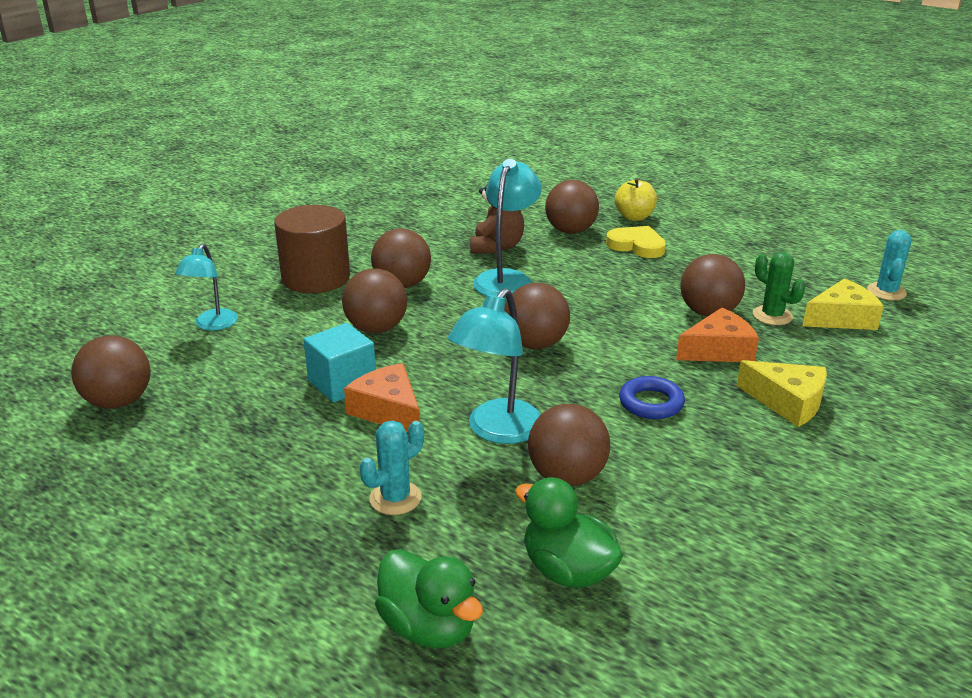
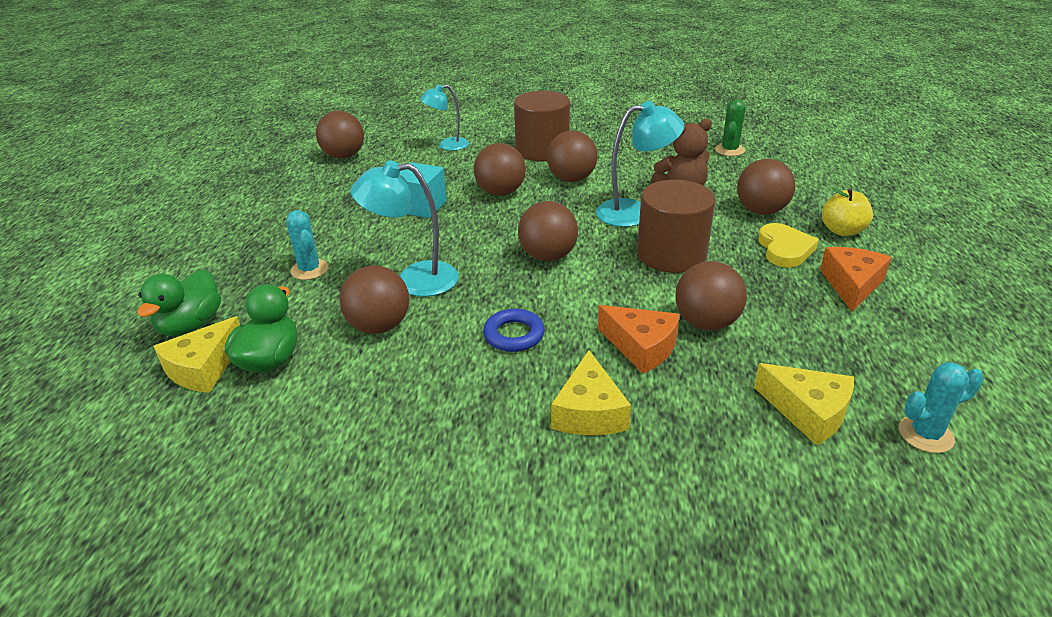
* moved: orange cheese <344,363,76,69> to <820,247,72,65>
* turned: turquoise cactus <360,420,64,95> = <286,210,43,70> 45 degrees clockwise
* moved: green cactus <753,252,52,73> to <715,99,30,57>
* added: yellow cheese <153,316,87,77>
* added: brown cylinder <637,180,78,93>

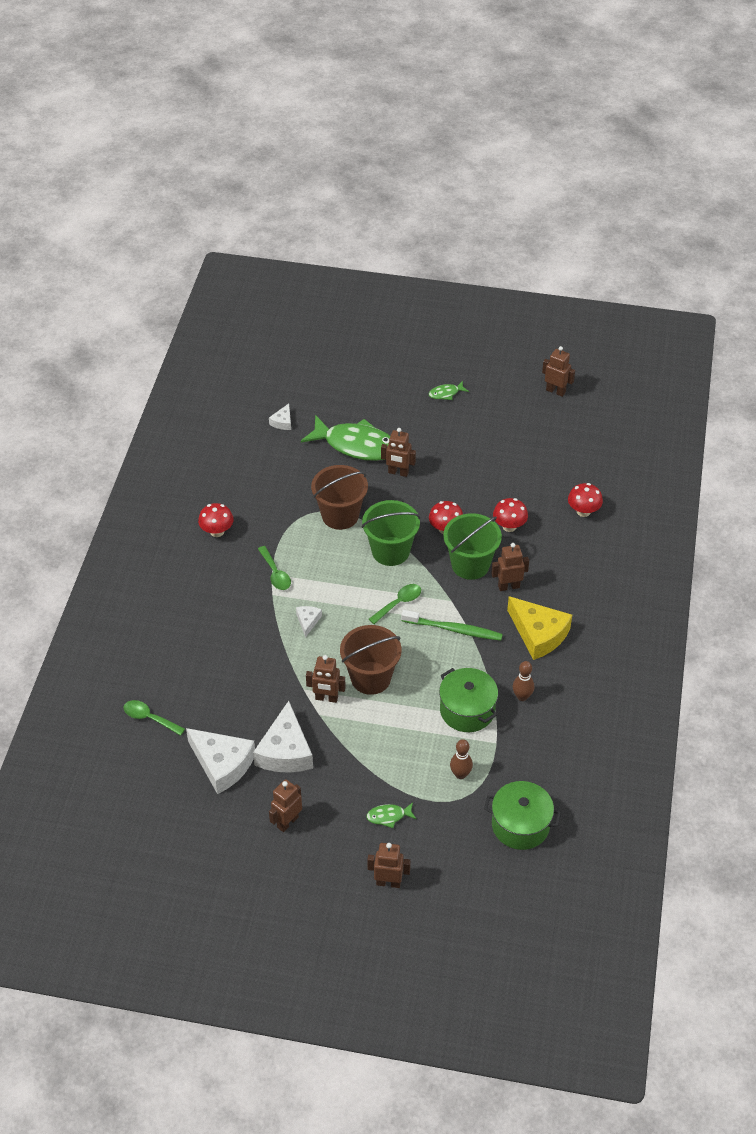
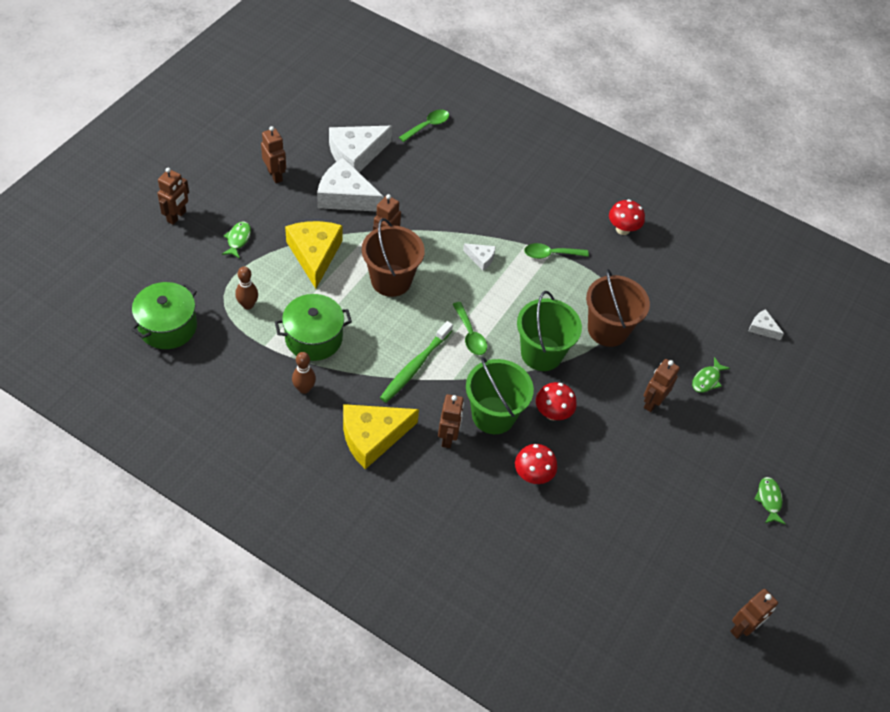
* resized: green fish <301,415,89,46> = <692,357,38,36> x0.43
* removed: red mushroom <568,483,35,34>
* added: yellow cheese <285,221,58,68>

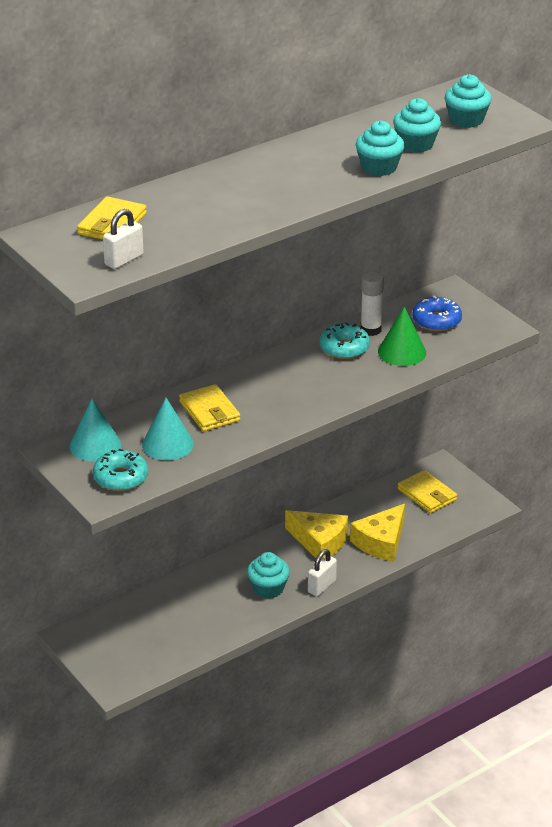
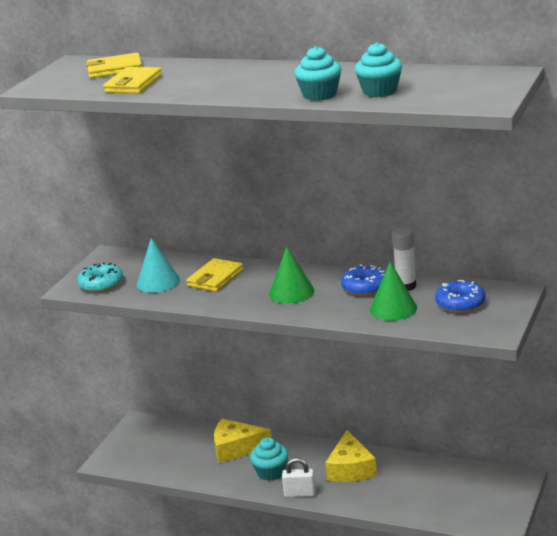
* removed: turquoise cone <70,398,51,63>
* removed: white padlock <103,209,41,60>
* recoloured: turquoise donut <320,322,50,37> to blue donut <341,264,45,32>
* moved: yellow cheese <350,504,55,58> to <214,419,58,44>
* moved: yellow wallet <398,470,59,43> to <103,67,59,26>
* removed: turquoise cupcake <445,74,47,54>
* added: green cone <269,246,45,57>

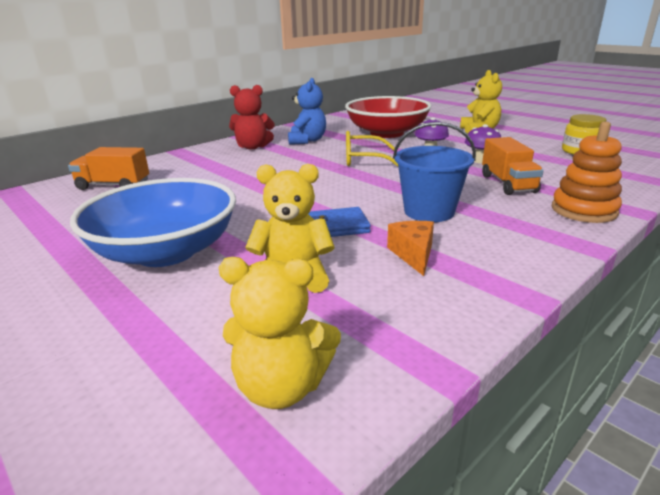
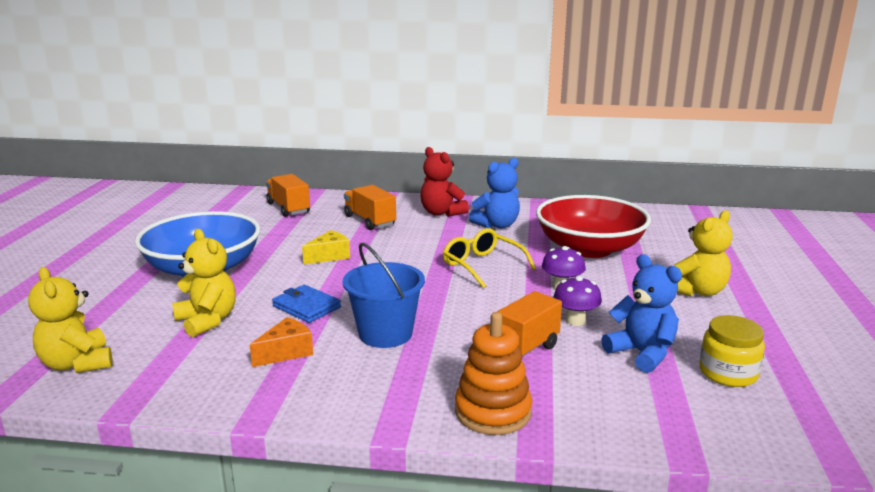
* added: yellow cheese <302,230,48,35>
* added: orange truck <344,185,52,45>
* added: blue teddy bear <601,254,81,119>

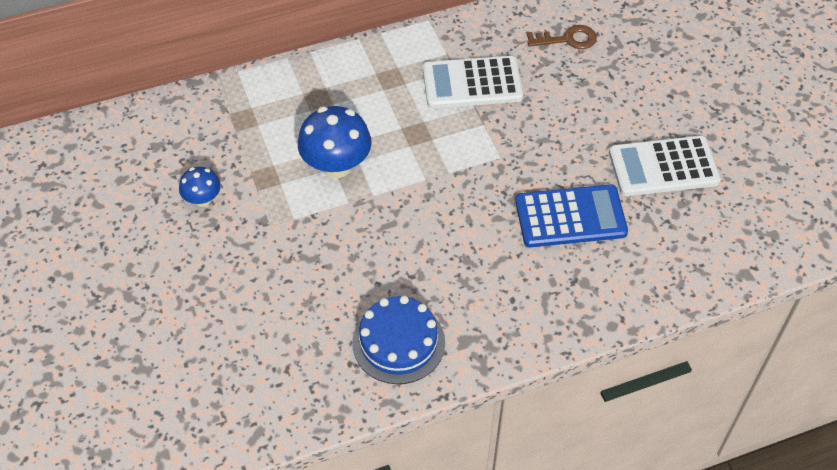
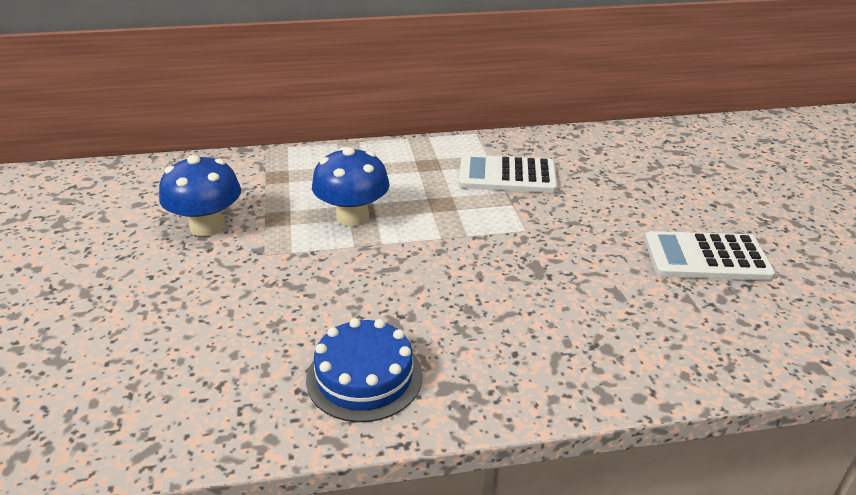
* resized: blue mushroom <179,167,42,40> = <159,155,82,82> x1.80
* removed: blue calculator <515,184,113,63>
* removed: brown key <527,25,70,24>

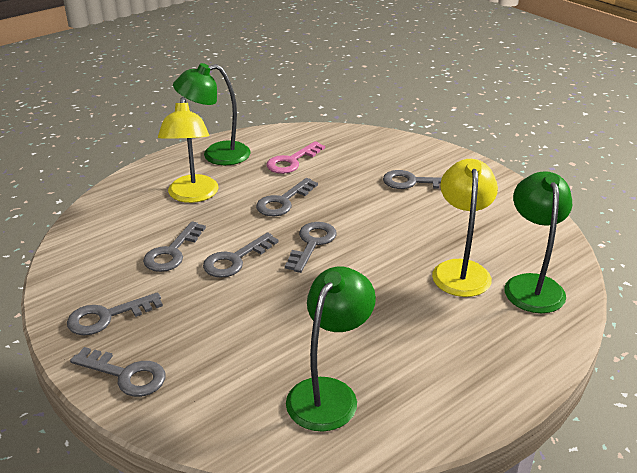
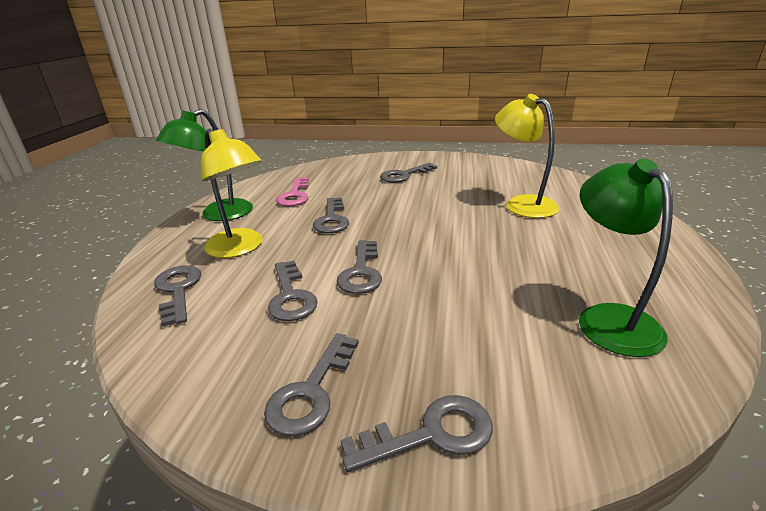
* moved: grey key <285,222,52,51> to <154,265,47,62>
* removed: green lamp <504,171,68,142>

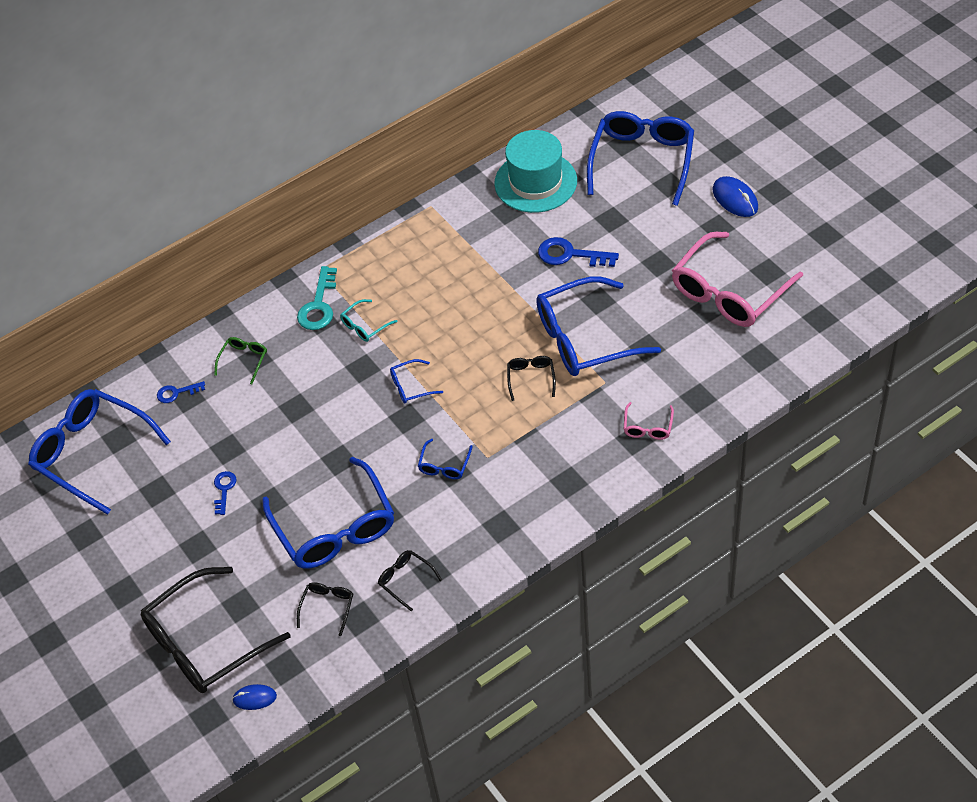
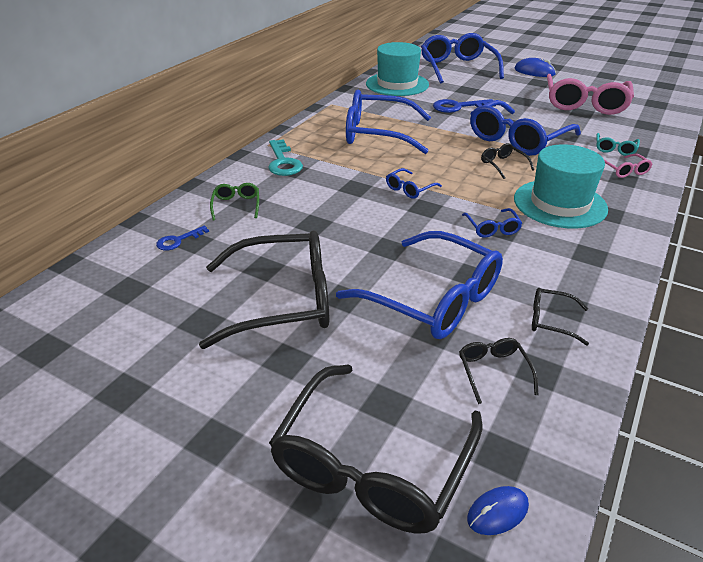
* moved: blue glasses <28,389,143,126> to <346,90,85,64>
* replaced: blue key <214,471,22,44> to black glasses <199,230,130,119>
* moved: turquoise glasses <340,299,58,43> to <596,133,44,23>
* added: turquoise hat <514,144,94,84>

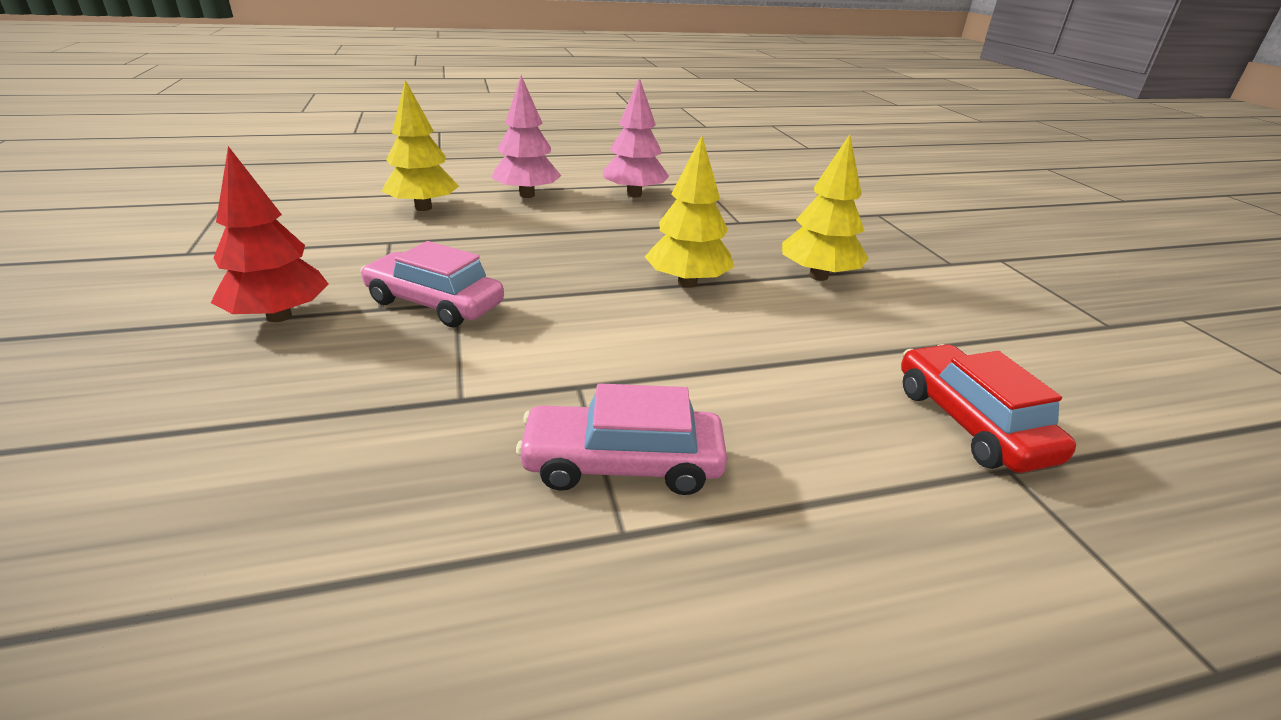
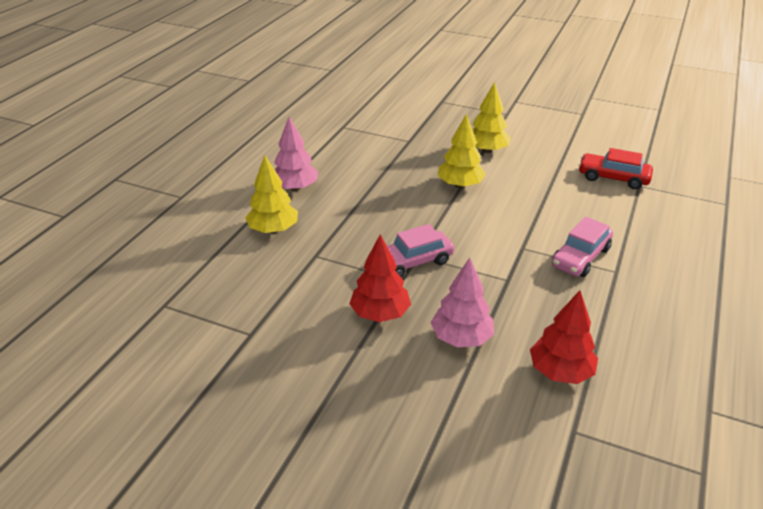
* moved: pink tree <603,77,66,120> to <430,258,64,89>
* added: red tree <530,290,68,94>

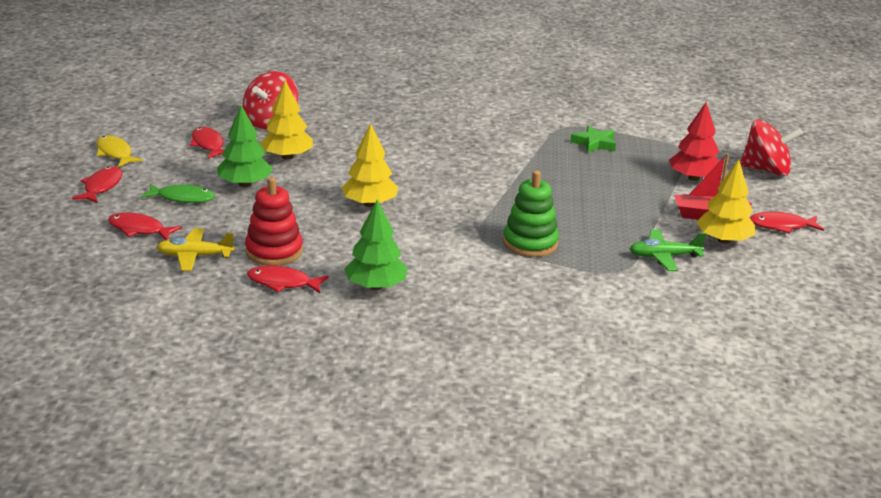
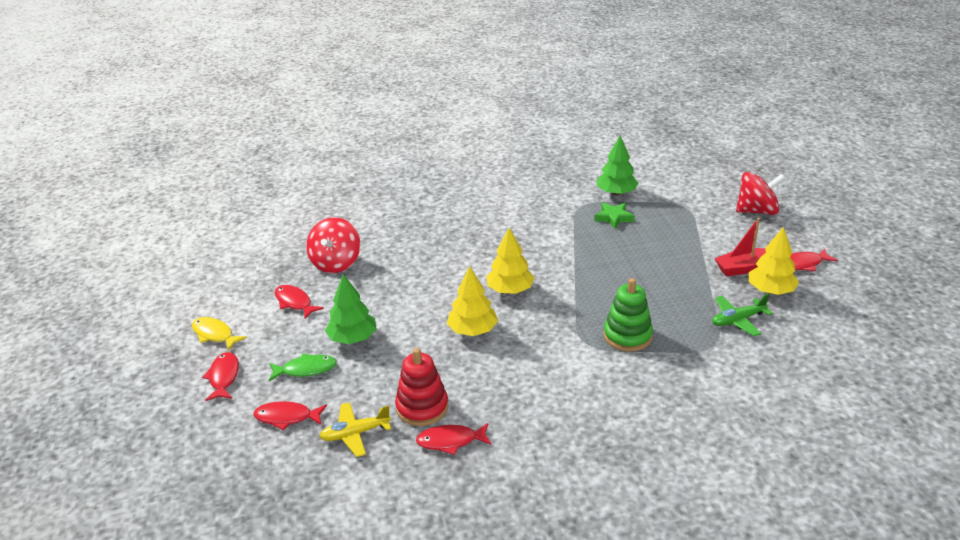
* moved: yellow tree <260,80,53,80> to <486,228,49,66>
* moved: green tree <344,200,64,90> to <597,135,42,60>
* removed: red tree <669,102,51,79>

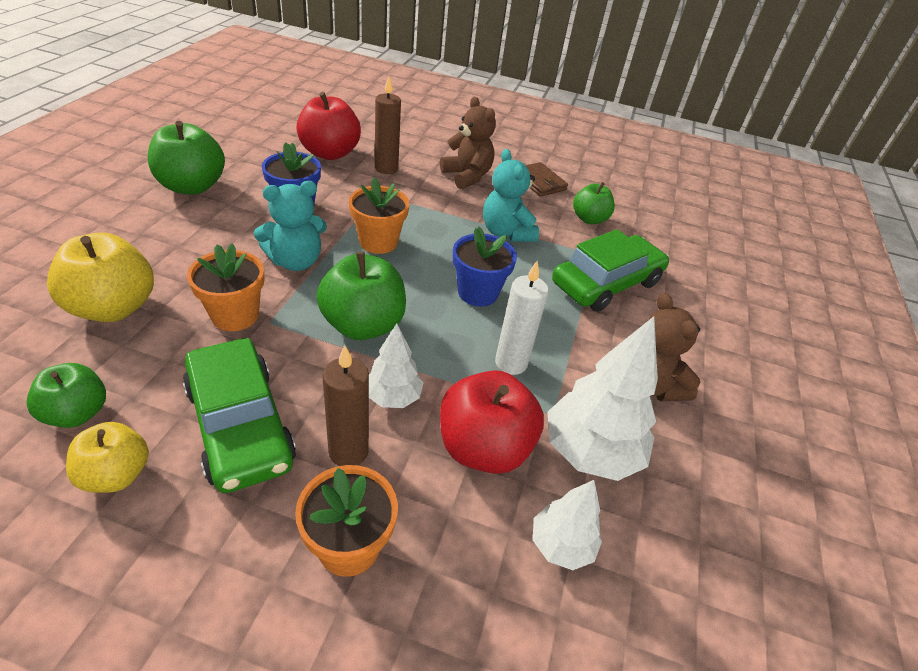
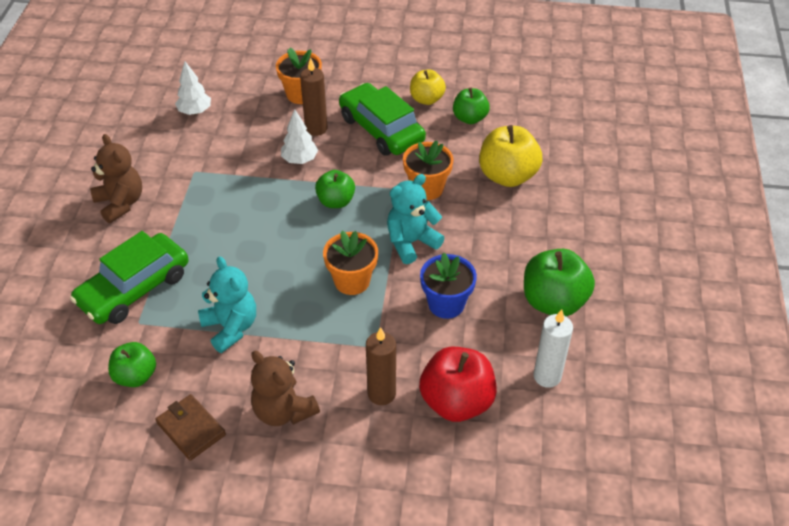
* resized: green apple <316,251,90,89> = <315,170,40,38> x0.62
* removed: red apple <440,370,104,104>
* removed: blue flower pot <453,226,64,81>
* moved: white candle <495,261,54,114> to <533,309,40,79>
* removed: white tree <547,316,111,165>

